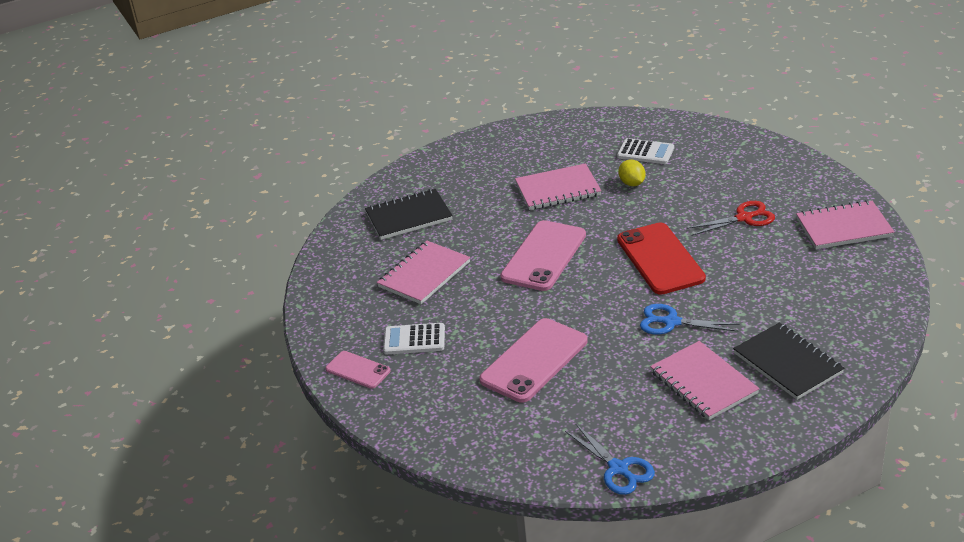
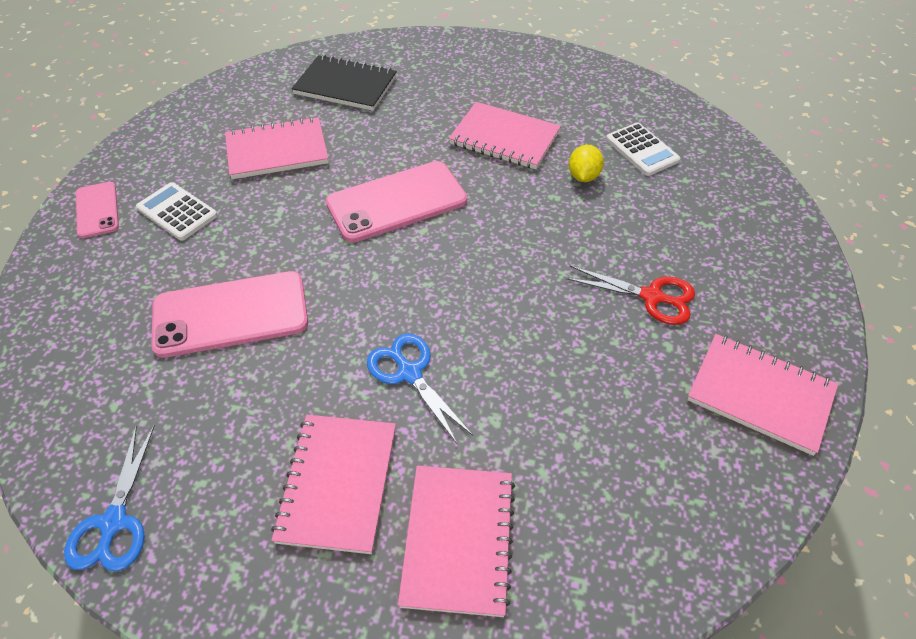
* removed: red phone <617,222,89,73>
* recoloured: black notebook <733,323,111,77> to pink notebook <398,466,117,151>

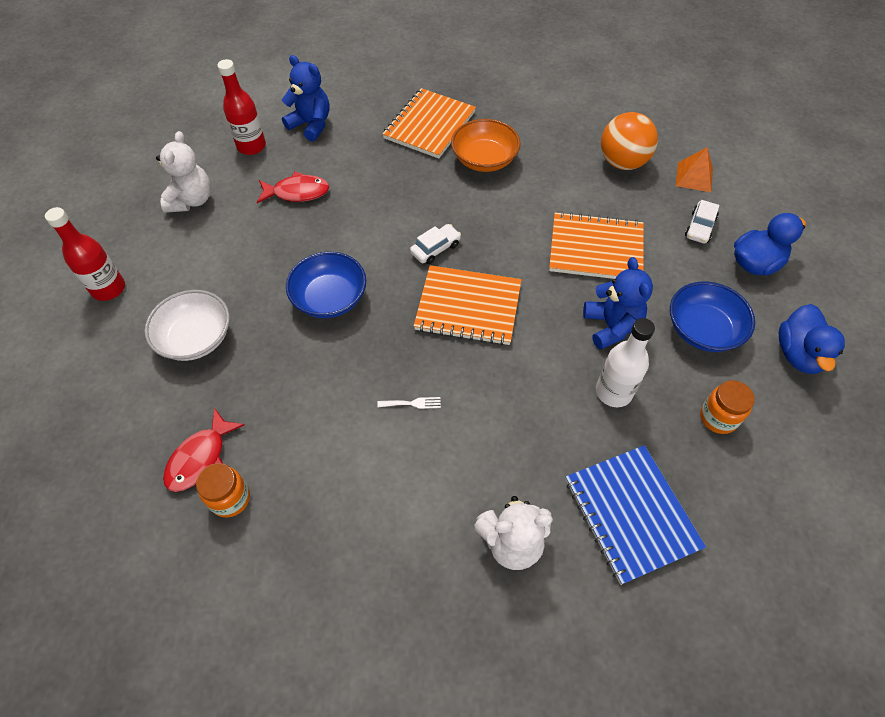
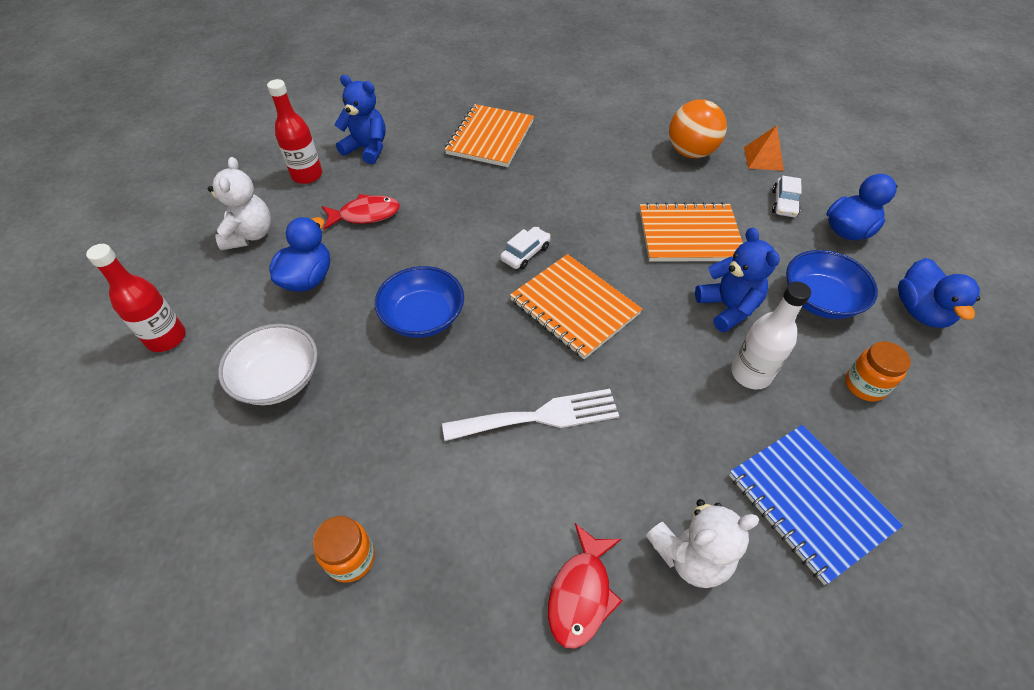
* moved: red fish <163,408,82,84> to <548,523,75,126>
* resized: white fork <378,397,63,12> = <442,389,177,52> x2.46
* turned: orange notebook <414,265,108,80> = <510,254,132,105> 45 degrees clockwise
* removed: orange bowl <451,119,70,53>
* added: blue duck <269,217,61,75>

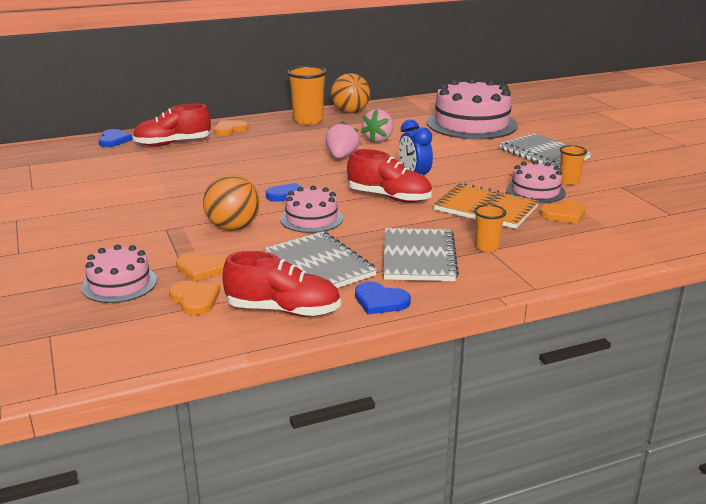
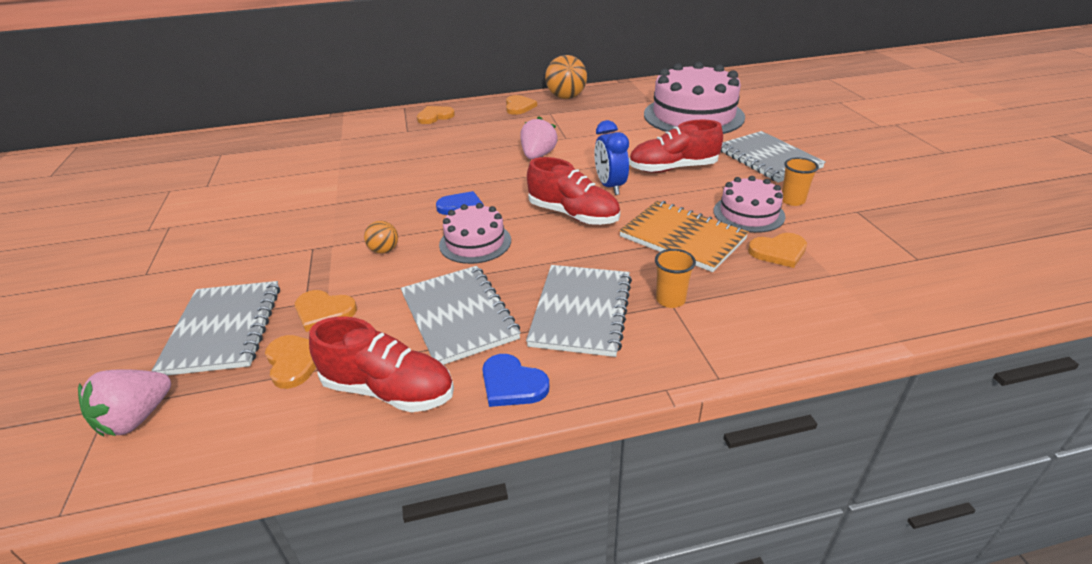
* replaced: pink cake <82,244,75,59> to grey notebook <152,281,128,95>
* removed: blue heart <98,129,35,18>
* moved: red shoe <132,104,79,42> to <629,120,94,53>
* resized: orange ball <203,174,56,56> = <364,221,34,33> x0.52
* replaced: orange cup <287,66,40,59> to orange heart <506,95,31,20>
* moved: pink strawberry <361,109,32,33> to <78,369,93,67>

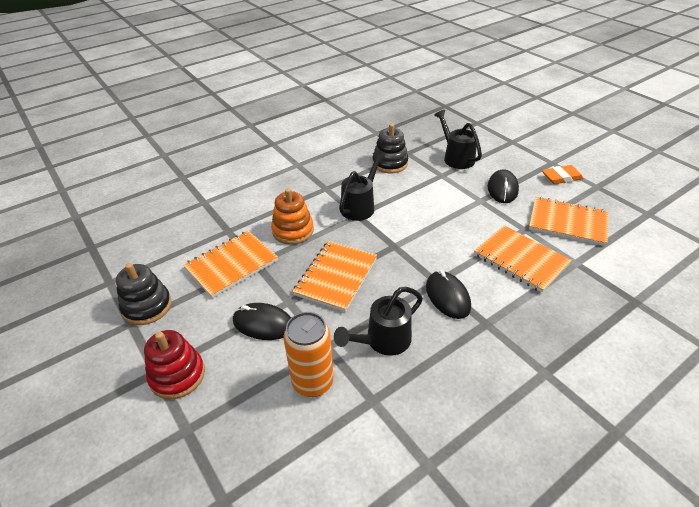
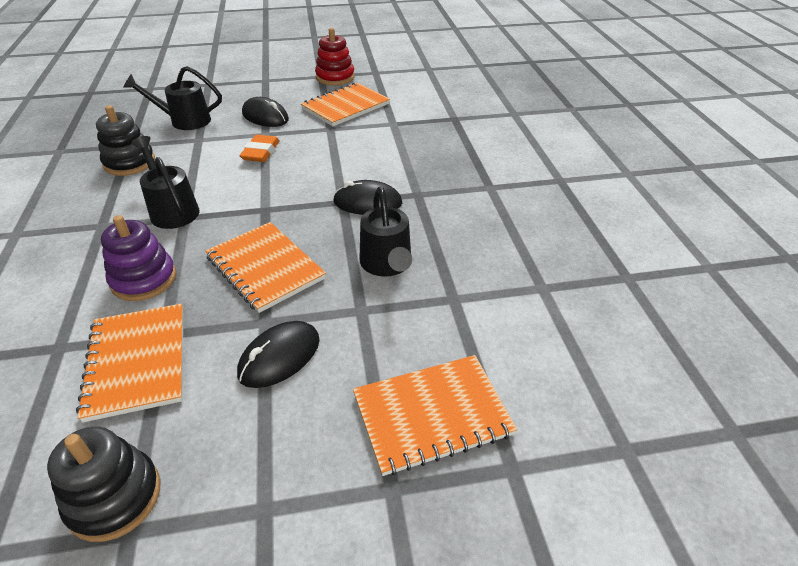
* moved: red stacking toy <144,330,61,69> to <315,28,40,57>
* recoloured: orange stacking toy <271,188,43,56> to purple stacking toy <101,215,75,86>
* removed: orange can <284,312,50,85>
* moved: orange notebook <474,226,98,67> to <353,355,164,121>
* moved: orange eraser <542,165,42,19> to <240,135,40,27>

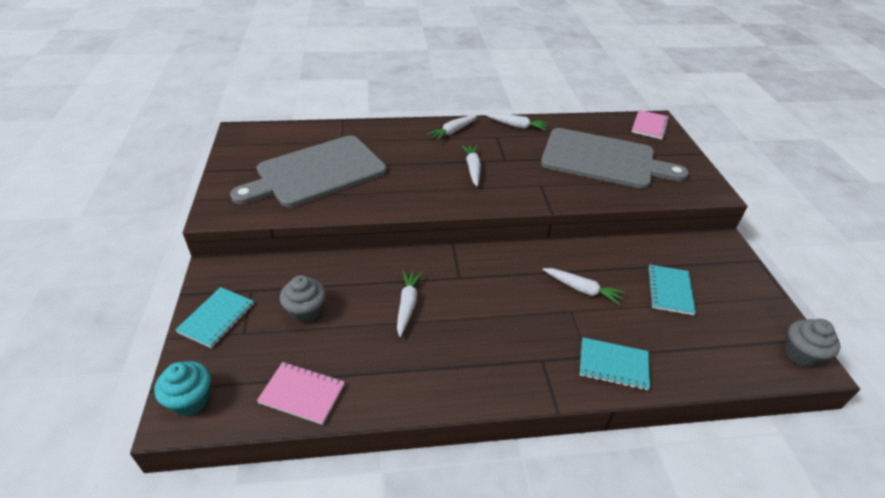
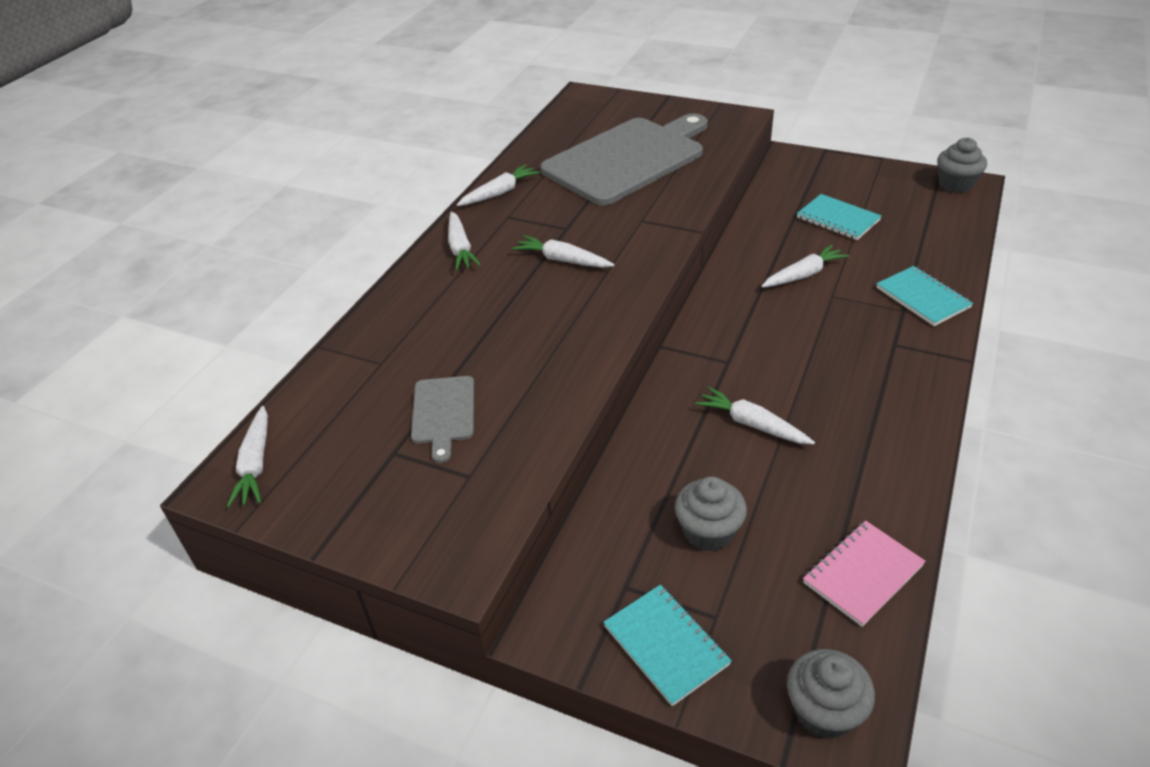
* recoloured: turquoise cupcake <154,361,57,55> to grey cupcake <787,649,88,90>
* resized: grey cutting board <230,135,157,73> = <411,376,63,87> x0.44
* turned: turquoise notebook <580,337,70,53> = <876,266,97,60> 75 degrees counterclockwise
* removed: pink notebook <632,110,37,30>
* added: white carrot <227,406,41,102>

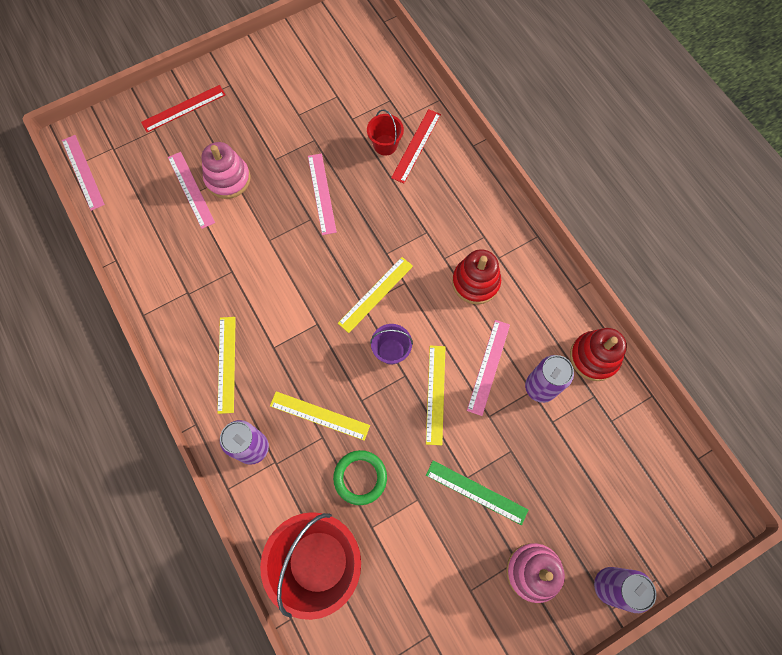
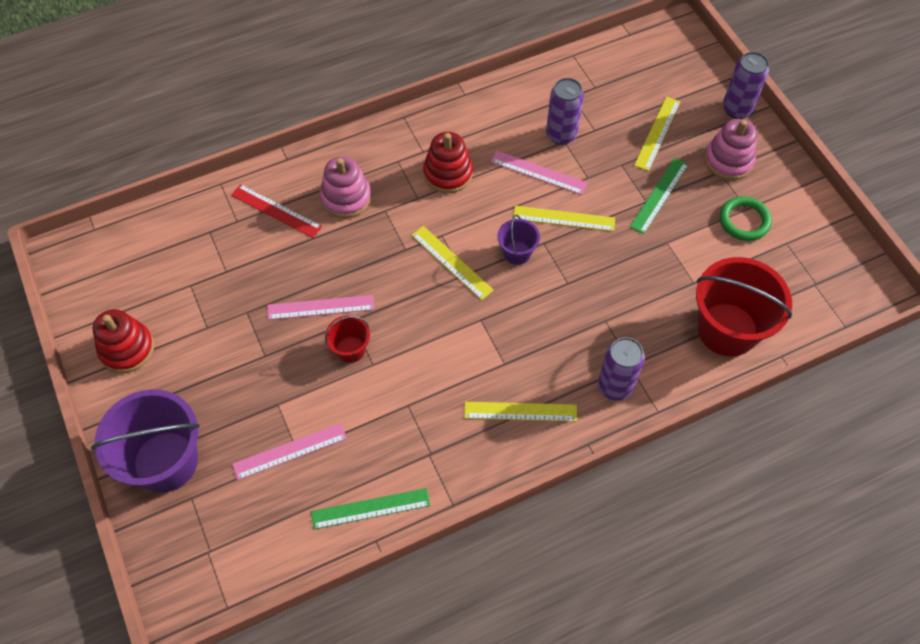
* removed: pink ruler <62,135,43,76>
* replaced: red ruler <141,85,85,47> to purple bucket <91,389,109,104>
* moved: pink stacking toy <201,142,49,57> to <320,156,51,62>
* moved: yellow ruler <270,391,100,50> to <634,97,47,74>
* moved: green ring <333,450,54,55> to <720,196,52,45>
* moved: red bucket <367,109,37,47> to <325,315,45,48>
* moved: red stacking toy <570,328,57,53> to <92,309,62,64>
* added: green ruler <311,488,119,41>

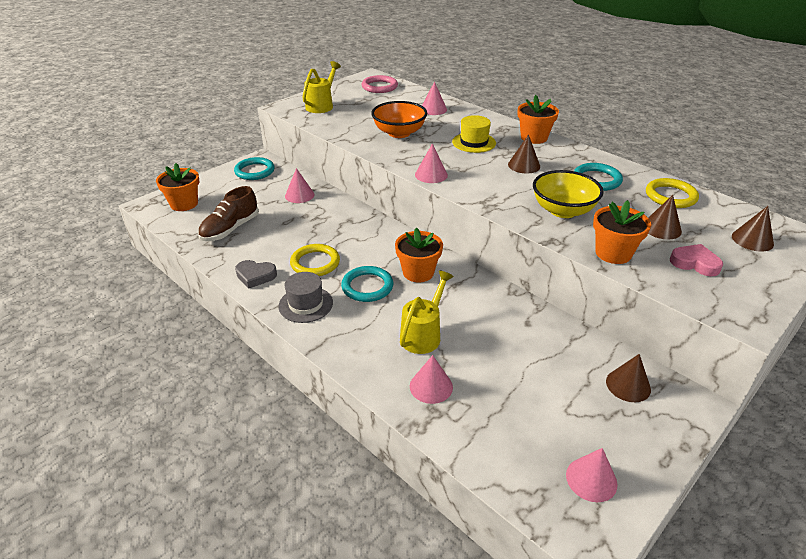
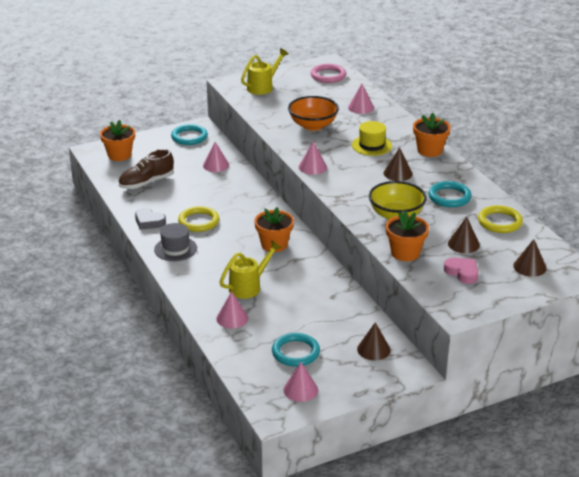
* moved: turquoise ring <341,266,52,36> to <272,333,48,34>

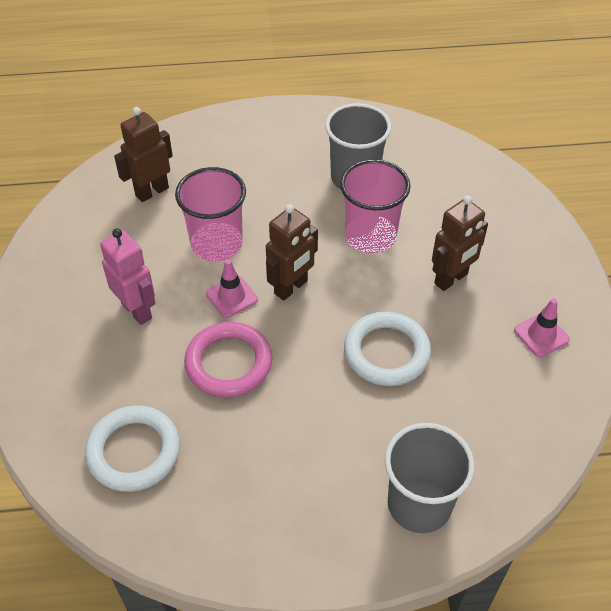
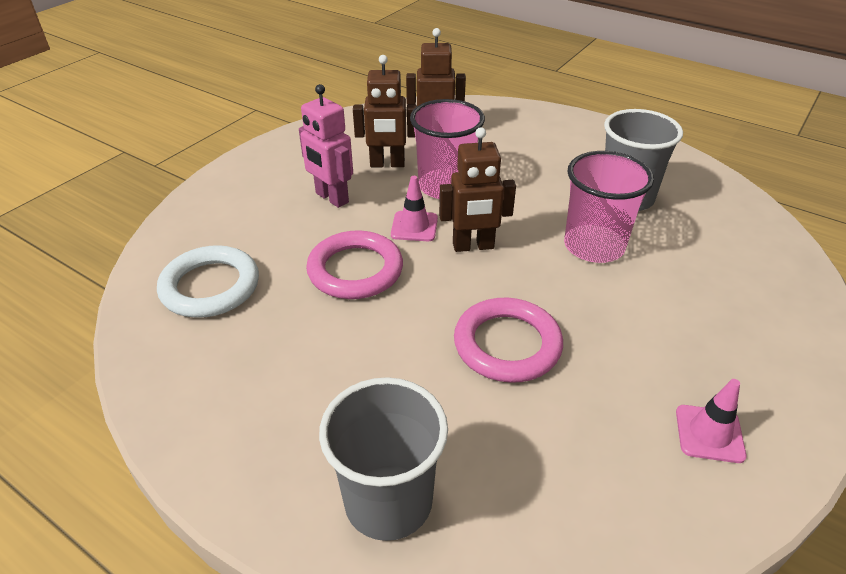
* turned: pink robot <100,228,56,97> = <299,84,54,124> 135 degrees clockwise
* recoloured: white ring <344,312,87,74> to pink ring <454,298,109,85>
* moved: brown robot <432,195,56,96> to <353,55,64,112>

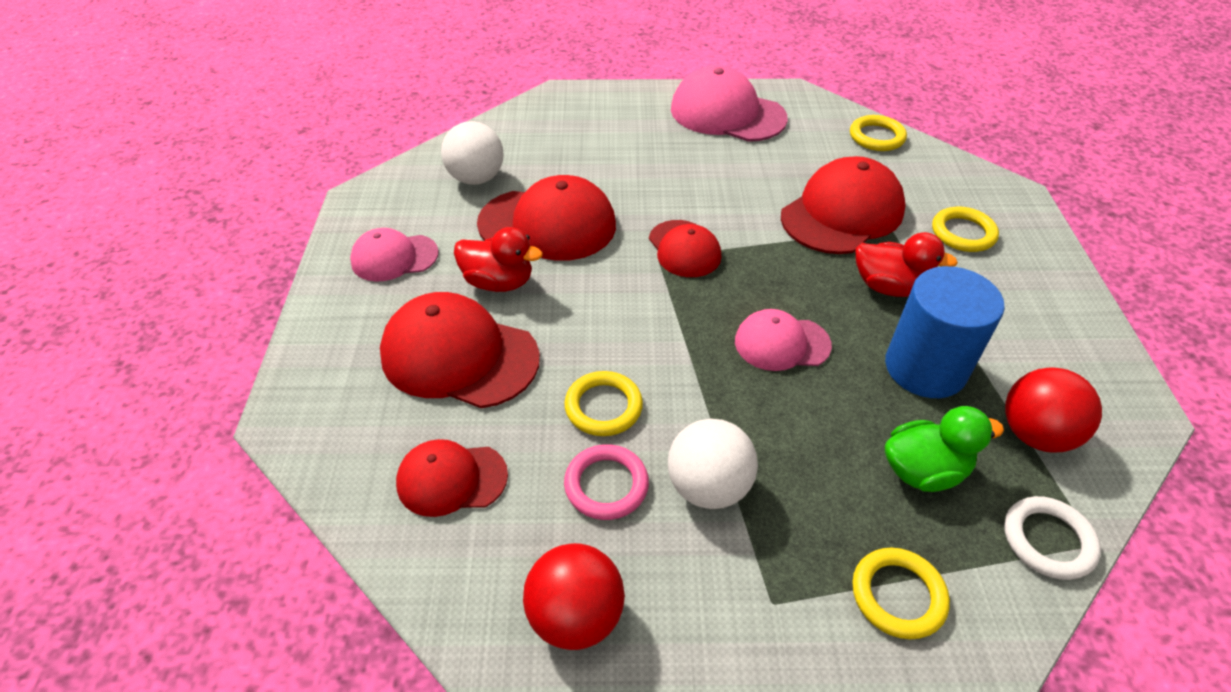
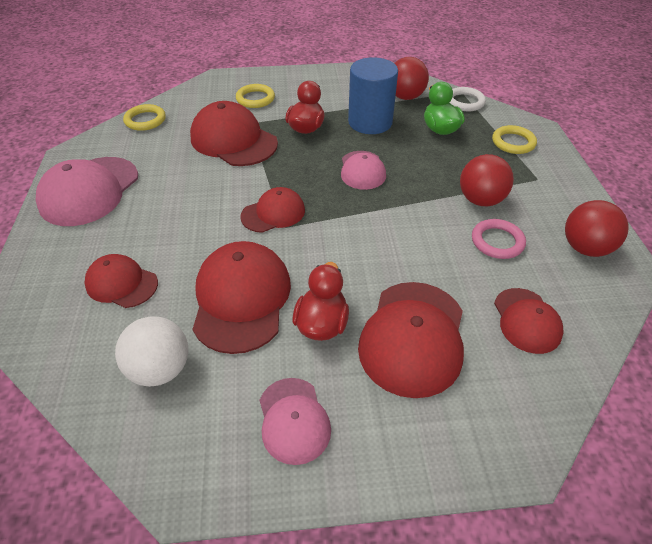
* removed: yellow ring <564,371,79,65>
* recoloured: white ball <668,419,90,90> to red ball <460,154,54,52>
* added: red cap <84,254,74,54>

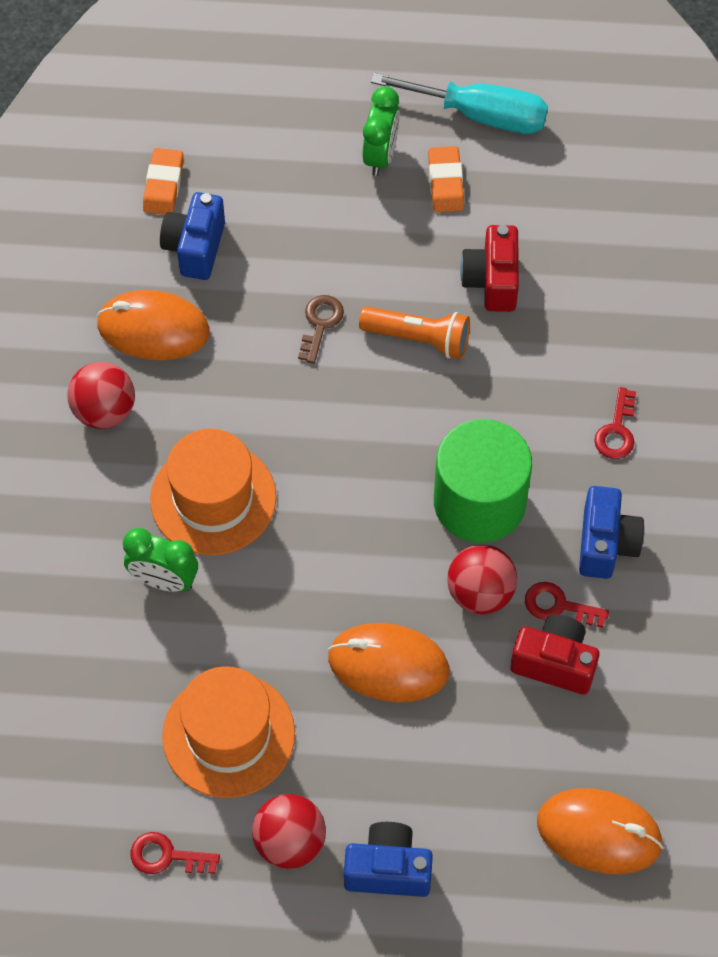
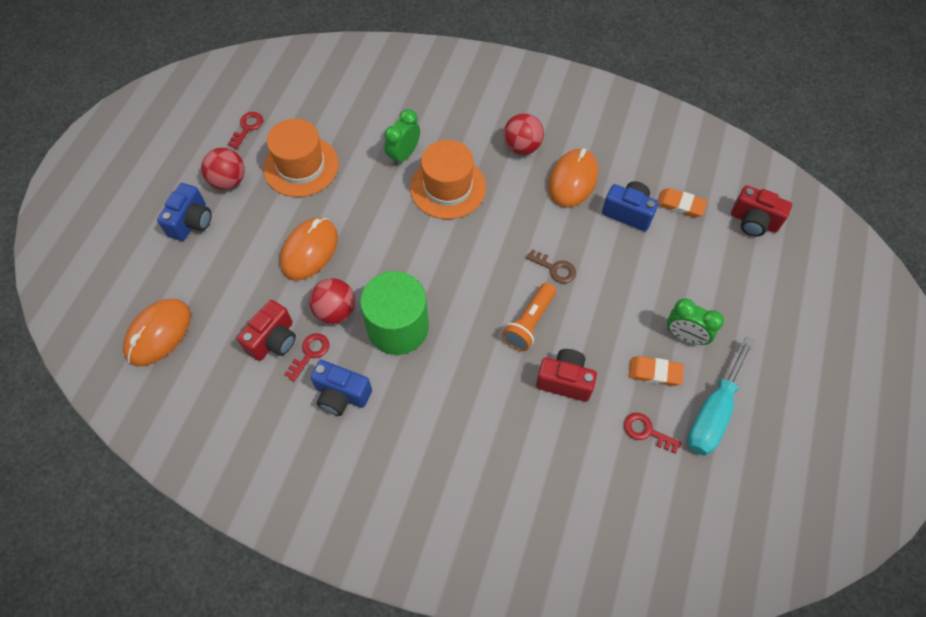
* moved: red key <594,387,42,72> to <624,413,58,41>
* added: red camera <731,185,61,52>

